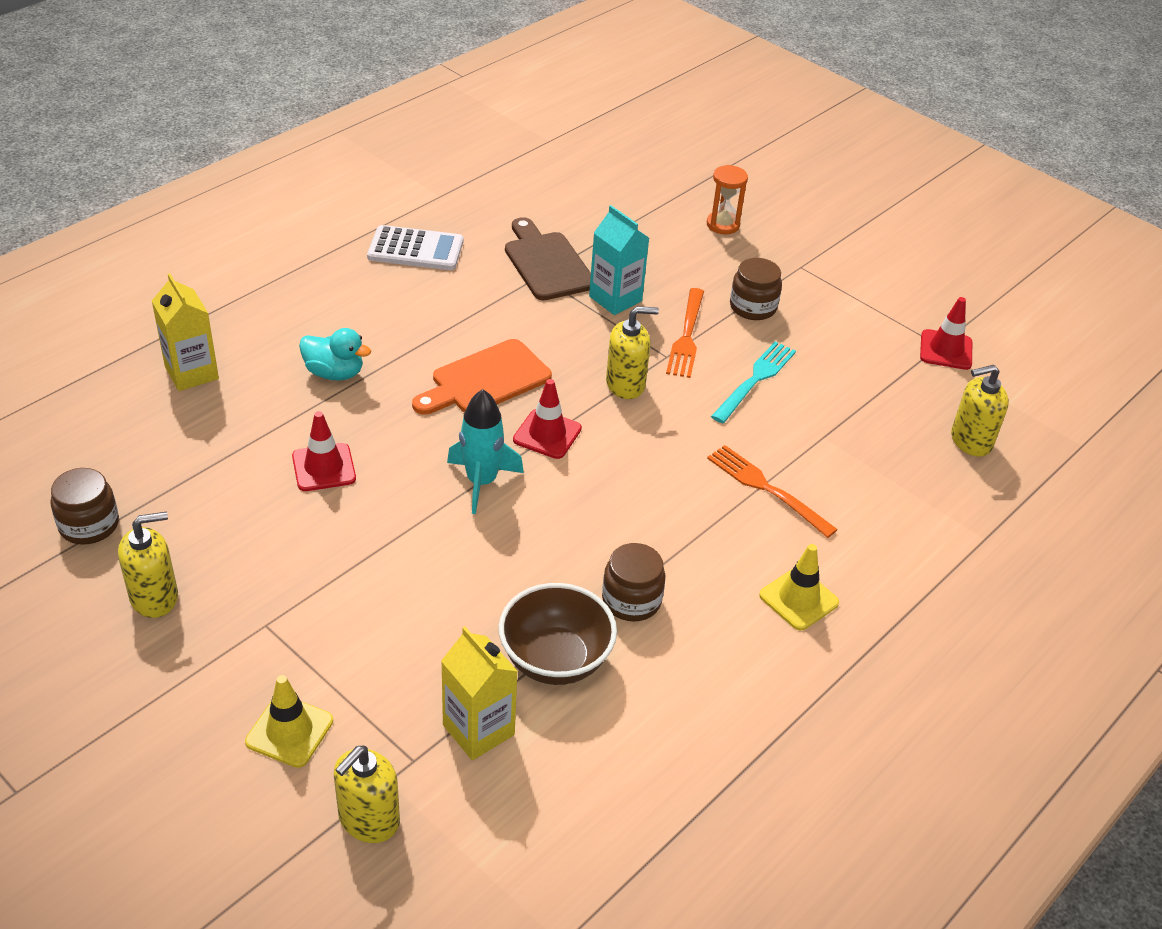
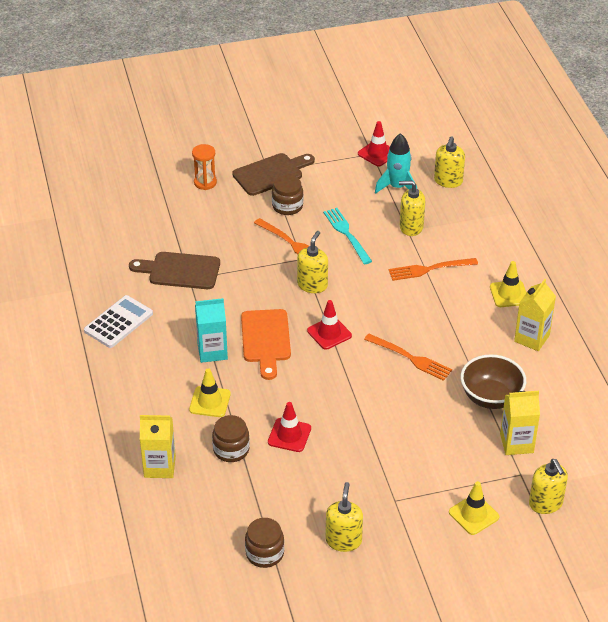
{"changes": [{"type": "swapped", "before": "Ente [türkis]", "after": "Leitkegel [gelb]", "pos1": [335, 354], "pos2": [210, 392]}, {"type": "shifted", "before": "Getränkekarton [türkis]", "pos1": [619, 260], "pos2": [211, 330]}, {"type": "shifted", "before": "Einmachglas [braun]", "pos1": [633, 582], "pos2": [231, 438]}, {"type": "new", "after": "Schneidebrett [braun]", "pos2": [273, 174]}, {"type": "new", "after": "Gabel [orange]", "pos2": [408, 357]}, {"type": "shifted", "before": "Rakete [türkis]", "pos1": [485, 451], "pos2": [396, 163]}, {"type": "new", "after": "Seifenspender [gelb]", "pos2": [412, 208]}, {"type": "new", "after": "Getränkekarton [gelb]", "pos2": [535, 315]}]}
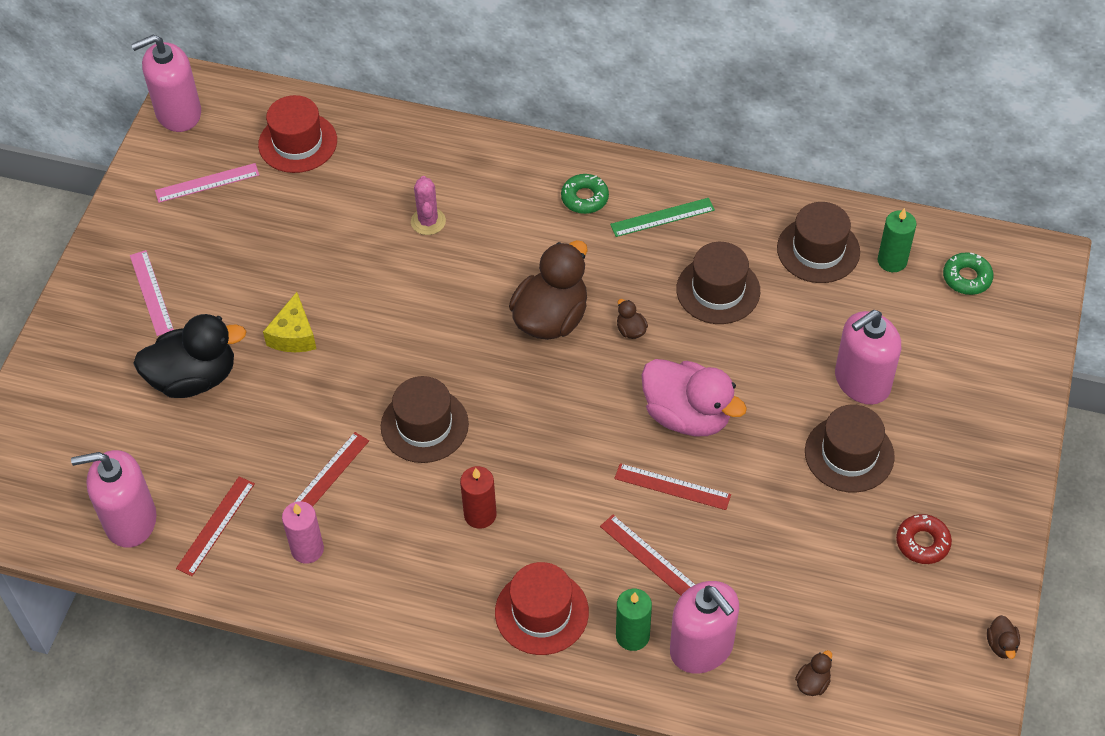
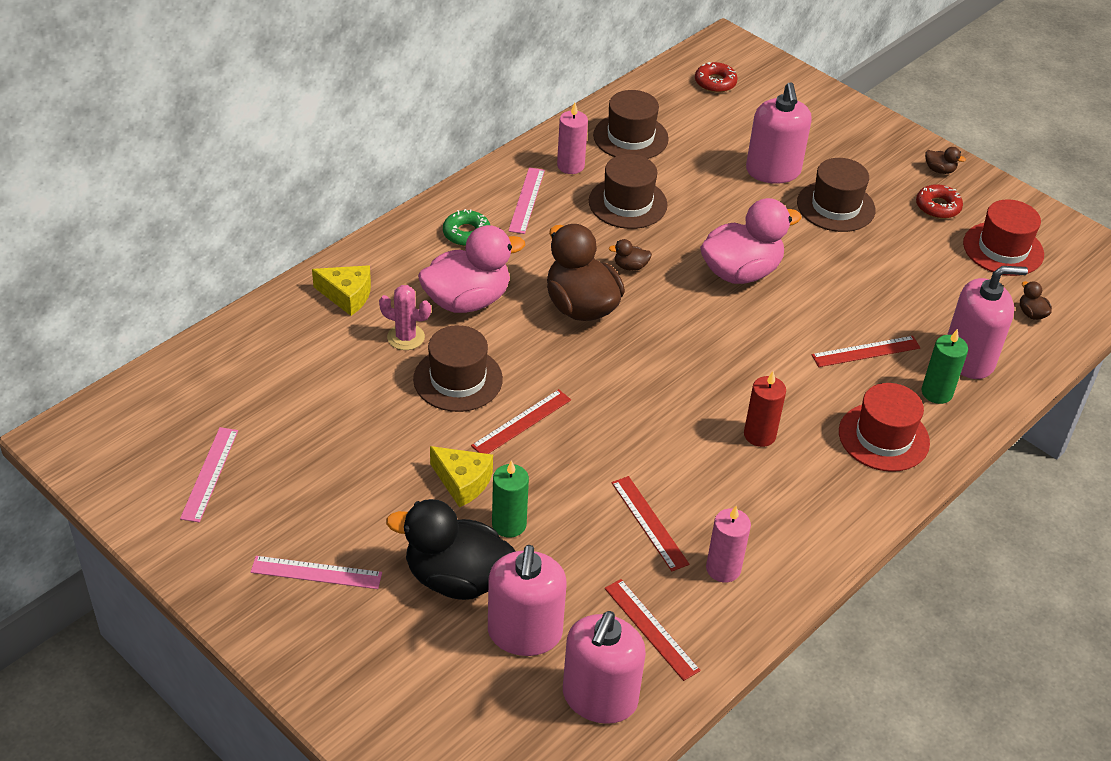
{"changes": [{"type": "new", "after": "Käse [gelb]", "pos2": [341, 290]}, {"type": "rotated", "before": "Ente [schwarz]", "pos1": [190, 356], "pos2": [451, 549], "turn": -90}, {"type": "shifted", "before": "Hut [braun]", "pos1": [425, 419], "pos2": [458, 368]}, {"type": "new", "after": "Ente [rosa]", "pos2": [471, 269]}, {"type": "shifted", "before": "Lineal [rot]", "pos1": [672, 486], "pos2": [521, 421]}, {"type": "shifted", "before": "Seifenspender [rosa]", "pos1": [166, 83], "pos2": [527, 600]}, {"type": "shifted", "before": "Kerze [grün]", "pos1": [897, 240], "pos2": [510, 499]}, {"type": "repainted", "before": "Lineal [grün]", "after": "Lineal [rosa]", "pos1": [662, 217], "pos2": [526, 200]}, {"type": "new", "after": "Kerze [rosa]", "pos2": [572, 138]}, {"type": "repainted", "before": "Donut [grün]", "after": "Donut [rot]", "pos1": [968, 273], "pos2": [716, 77]}, {"type": "shifted", "before": "Ente [braun]", "pos1": [1003, 637], "pos2": [945, 160]}, {"type": "shifted", "before": "Hut [rot]", "pos1": [297, 134], "pos2": [1003, 237]}]}
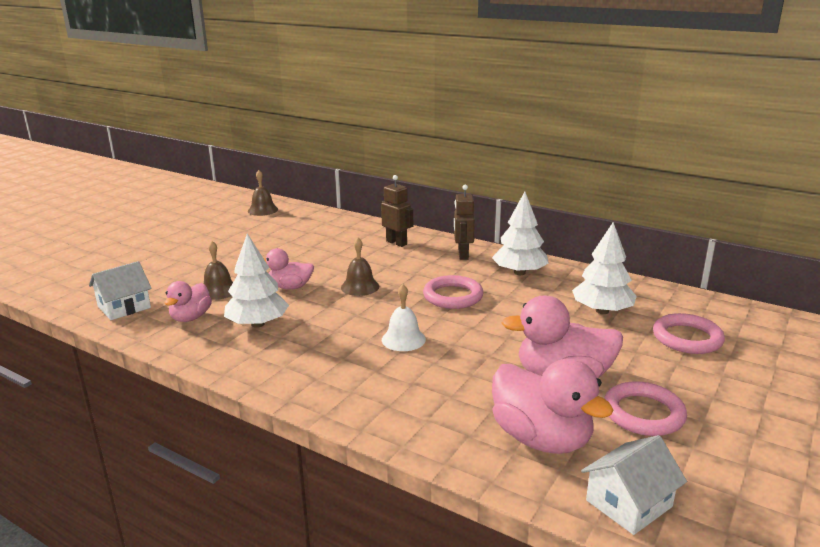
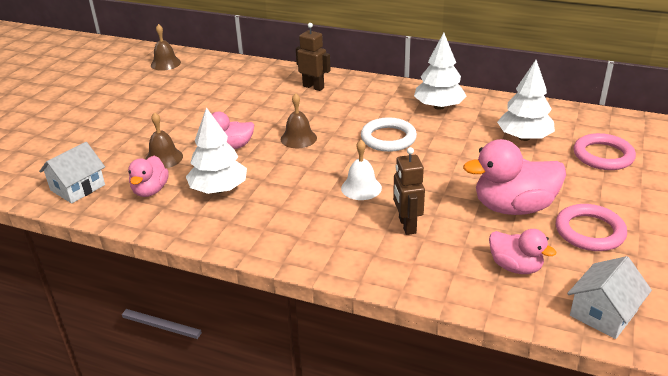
{"changes": [{"type": "repainted", "before": "Ring [rosa]", "after": "Ring [weiß]", "pos1": [453, 292], "pos2": [389, 134]}, {"type": "shifted", "before": "Roboter [braun]", "pos1": [464, 222], "pos2": [409, 191]}, {"type": "scaled", "before": "Ente [rosa]", "pos1": [553, 406], "pos2": [522, 251], "scale": 0.59}]}
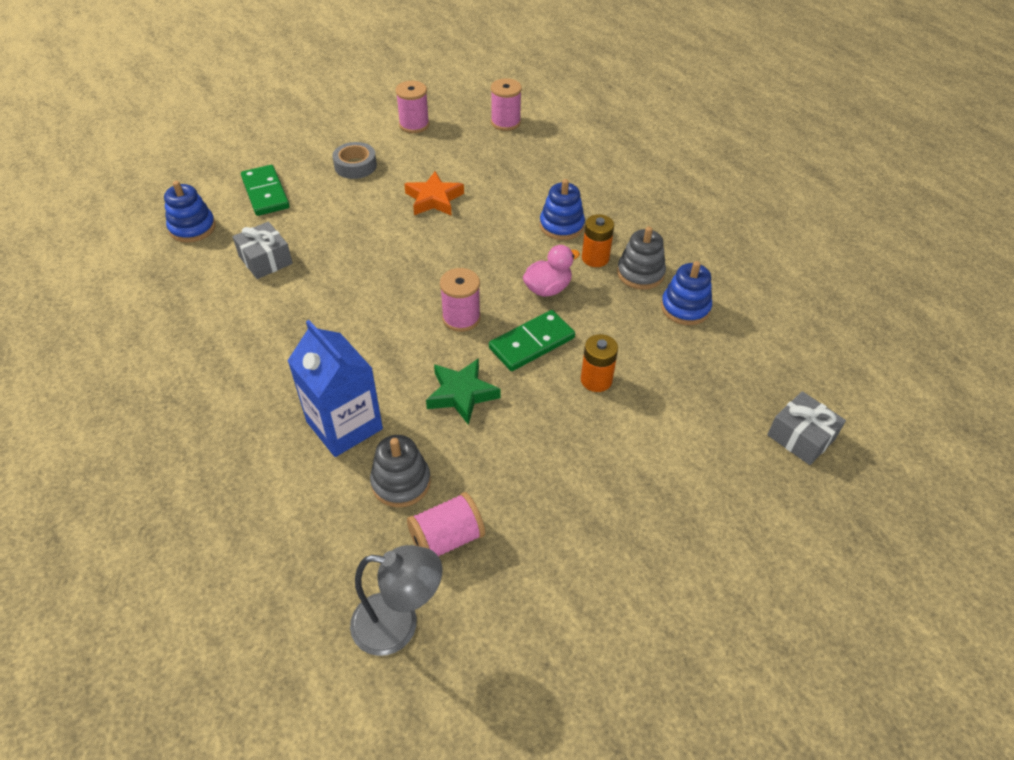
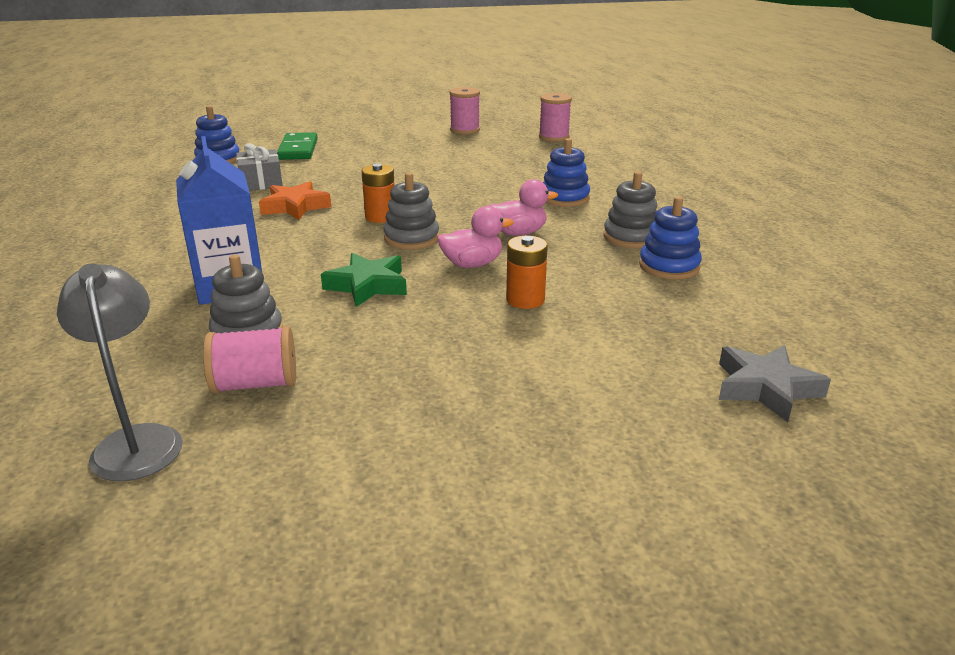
{"changes": [{"type": "rotated", "before": "Lampe [grau]", "pos1": [396, 600], "pos2": [120, 372], "turn": -135}, {"type": "shifted", "before": "Stern [orange]", "pos1": [434, 193], "pos2": [295, 200]}, {"type": "shifted", "before": "Batterie [orange]", "pos1": [598, 240], "pos2": [378, 193]}, {"type": "swapped", "before": "Garnrolle [rosa]", "after": "Stapelspielzeug [grau]", "pos1": [460, 300], "pos2": [411, 211]}, {"type": "swapped", "before": "Dominostein [grün]", "after": "Ente [rosa]", "pos1": [532, 340], "pos2": [475, 237]}, {"type": "swapped", "before": "Geschenk [grau]", "after": "Stern [grau]", "pos1": [806, 428], "pos2": [775, 383]}, {"type": "gone", "before": "Klebeband [grau]", "pos1": [354, 160]}]}
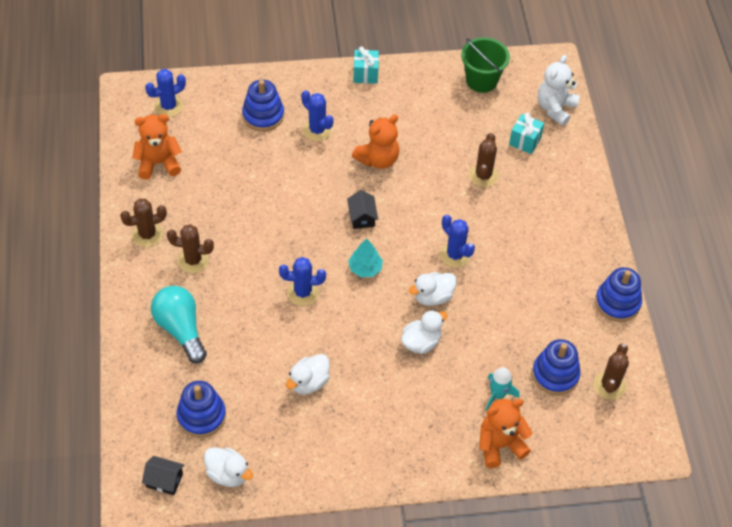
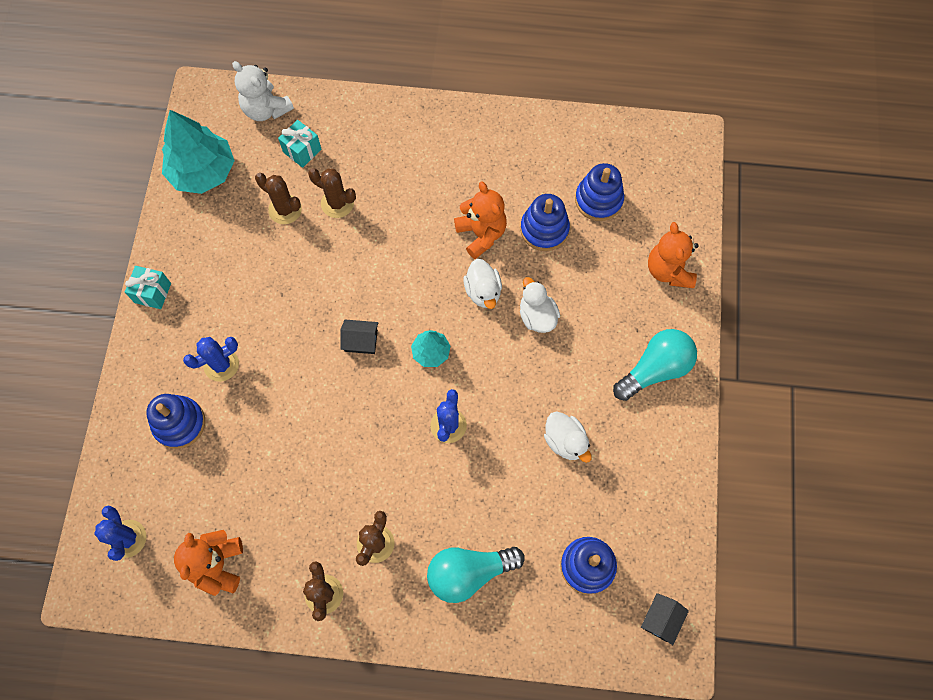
{"changes": [{"type": "swapped", "before": "Eimer [grün]", "after": "Baum [türkis]", "pos1": [485, 65], "pos2": [198, 152]}, {"type": "shifted", "before": "Kaktus [braun]", "pos1": [611, 371], "pos2": [278, 198]}, {"type": "shifted", "before": "Teddybär [orange]", "pos1": [375, 142], "pos2": [480, 220]}, {"type": "shifted", "before": "Stapelspielzeug [blau]", "pos1": [618, 294], "pos2": [545, 222]}, {"type": "new", "after": "Glühbirne [türkis]", "pos2": [655, 365]}, {"type": "gone", "before": "Ente [weiß]", "pos1": [228, 467]}, {"type": "gone", "before": "Kaktus [blau]", "pos1": [457, 241]}, {"type": "gone", "before": "Rakete [türkis]", "pos1": [503, 388]}]}
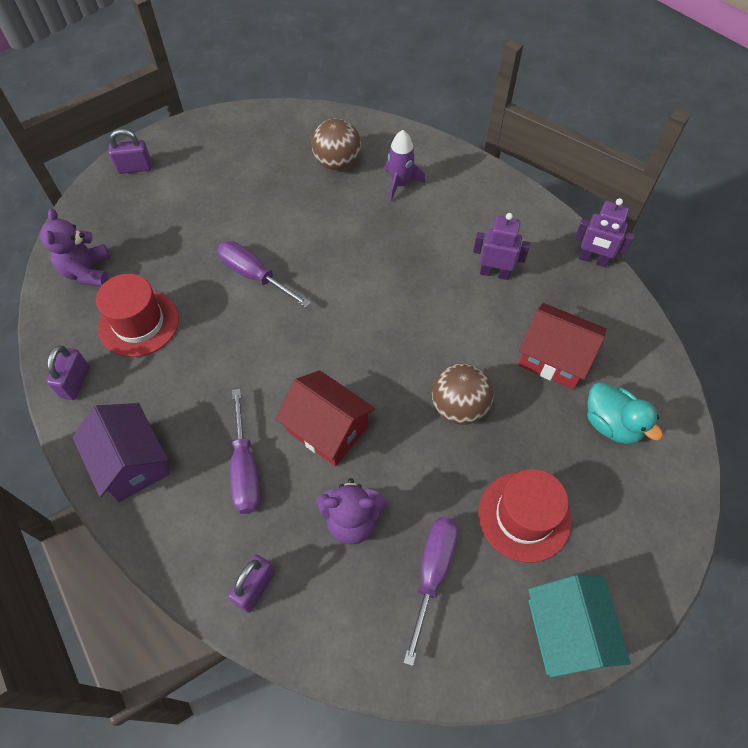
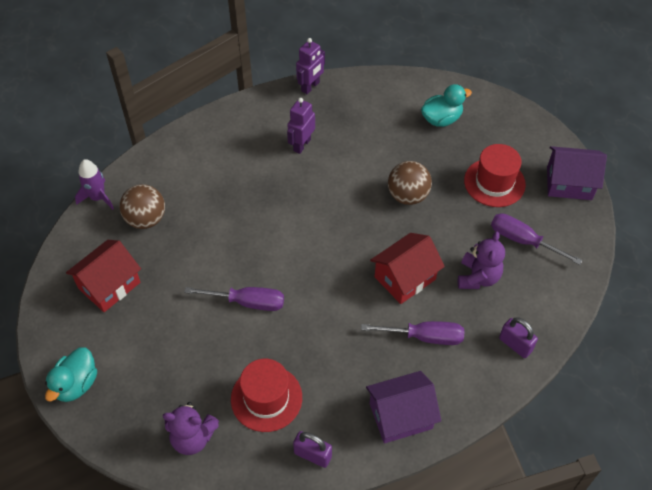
{"changes": [{"type": "swapped", "before": "Vorhängeschloss [lila]", "after": "Ente [türkis]", "pos1": [130, 151], "pos2": [71, 375]}, {"type": "shifted", "before": "Haus [rot]", "pos1": [562, 346], "pos2": [103, 276]}, {"type": "shifted", "before": "Rakete [lila]", "pos1": [405, 166], "pos2": [94, 184]}, {"type": "rotated", "before": "Schraubenzieher [lila]", "pos1": [264, 274], "pos2": [234, 299], "turn": -135}, {"type": "repainted", "before": "Haus [türkis]", "after": "Haus [lila]", "pos1": [579, 626], "pos2": [577, 173]}]}
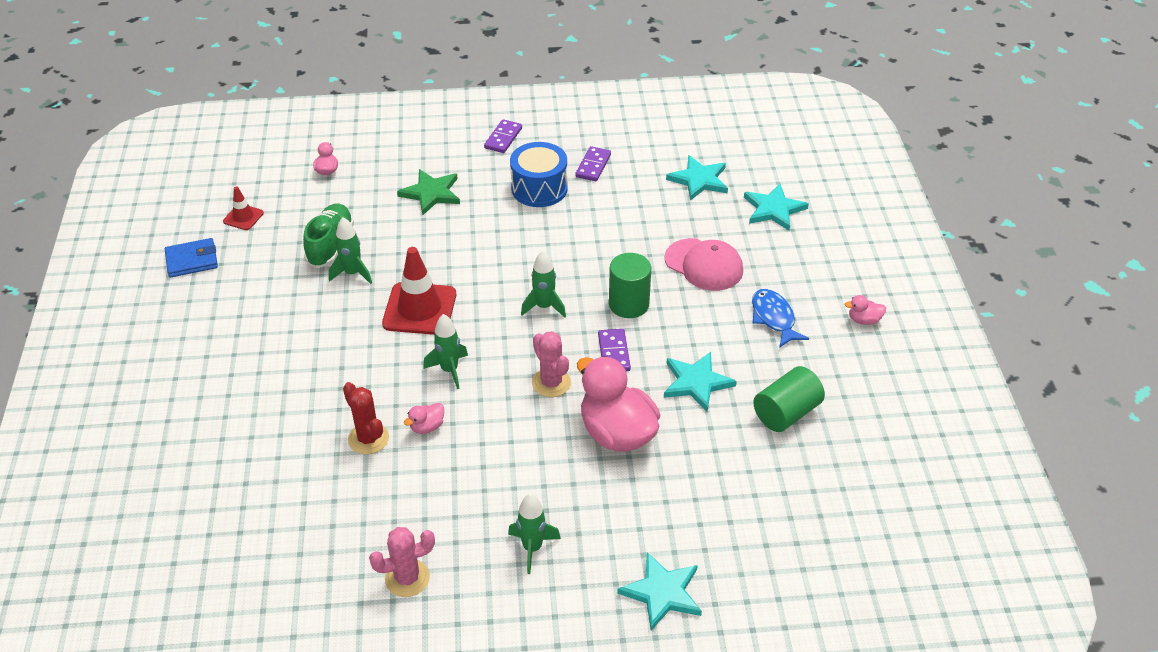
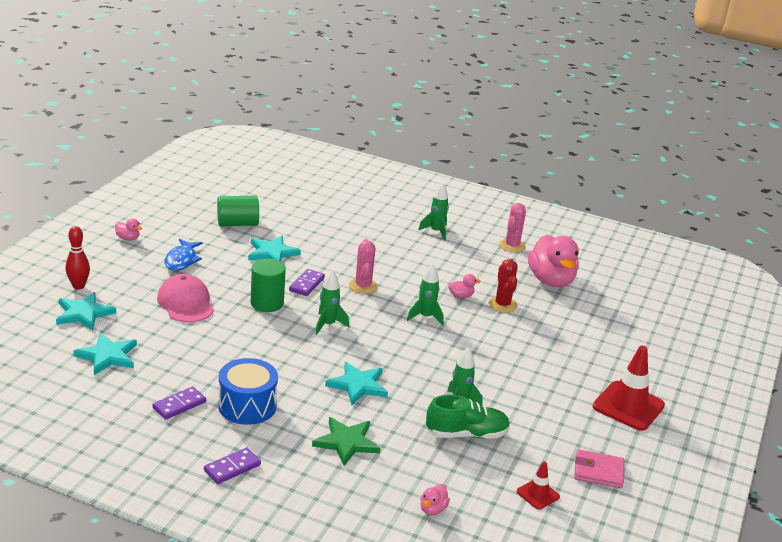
{"changes": [{"type": "new", "after": "Bowlingkegel [rot]", "pos2": [78, 257]}, {"type": "shifted", "before": "Stern [türkis]", "pos1": [659, 591], "pos2": [356, 383]}, {"type": "rotated", "before": "Schuh [grün]", "pos1": [328, 235], "pos2": [468, 417], "turn": -135}, {"type": "rotated", "before": "Kaktus [rosa]", "pos1": [402, 562], "pos2": [512, 228], "turn": -75}, {"type": "shifted", "before": "Ente [rosa]", "pos1": [618, 404], "pos2": [553, 261]}, {"type": "repainted", "before": "Geldbörse [blau]", "after": "Geldbörse [rosa]", "pos1": [191, 257], "pos2": [599, 468]}, {"type": "shifted", "before": "Leitkegel [rot]", "pos1": [419, 291], "pos2": [629, 388]}]}
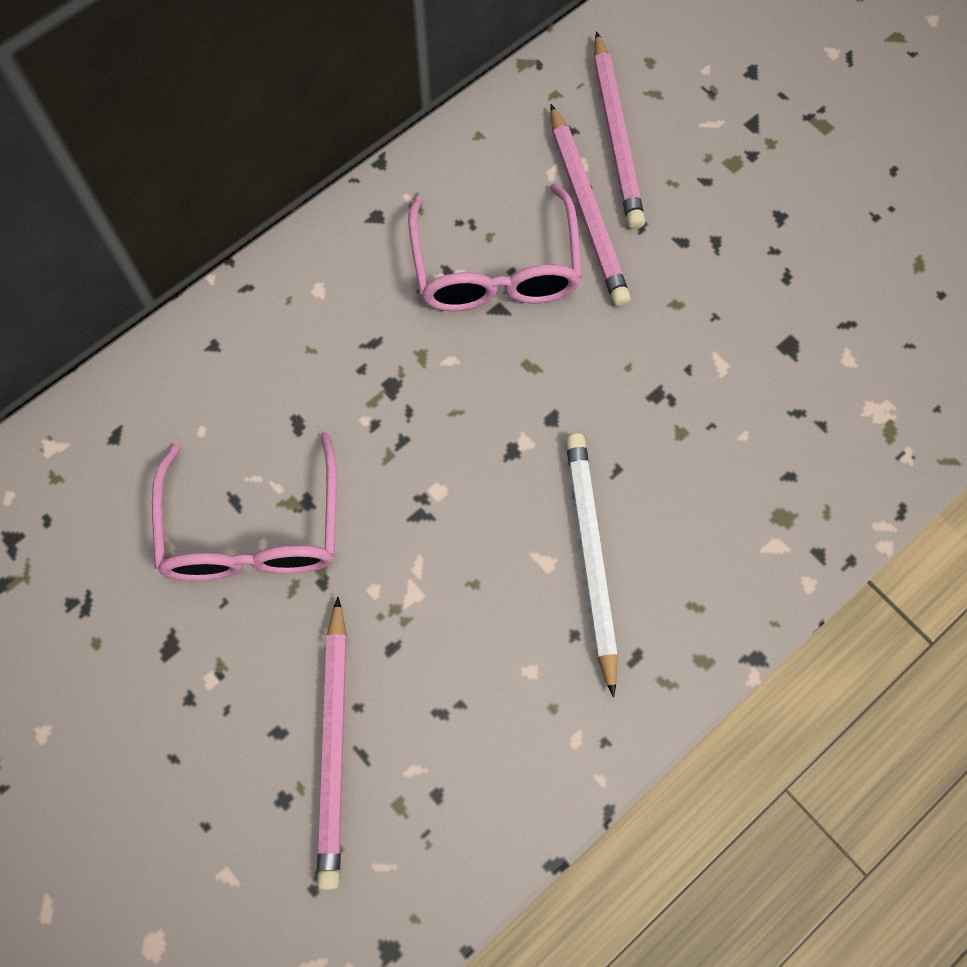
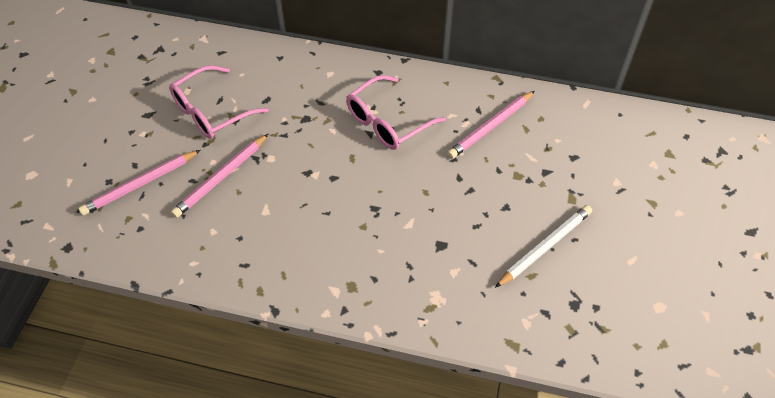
{"changes": [{"type": "shifted", "before": "Bleistift [rosa]", "pos1": [590, 205], "pos2": [219, 176]}, {"type": "shifted", "before": "Bleistift [weiß]", "pos1": [592, 565], "pos2": [543, 246]}]}
